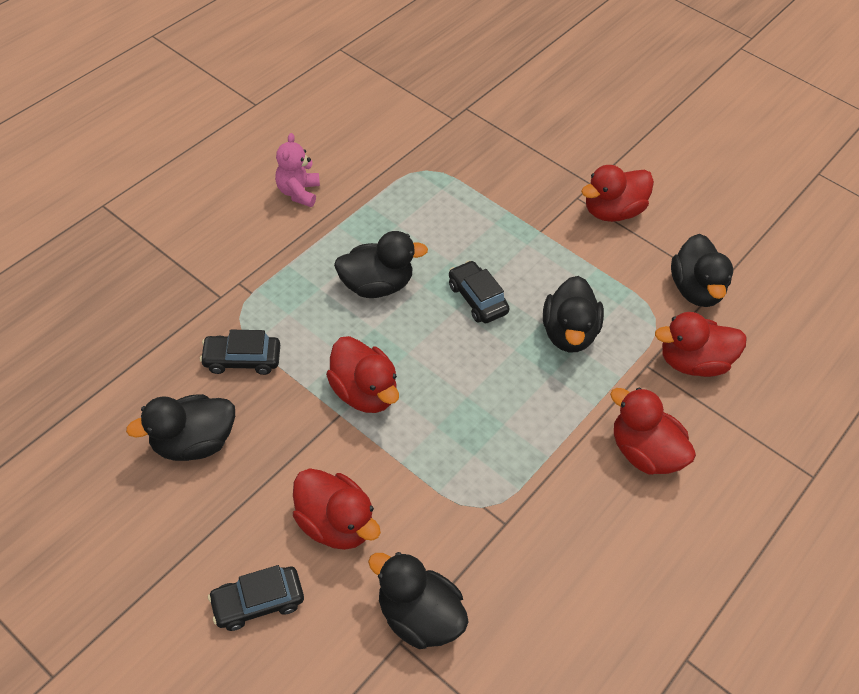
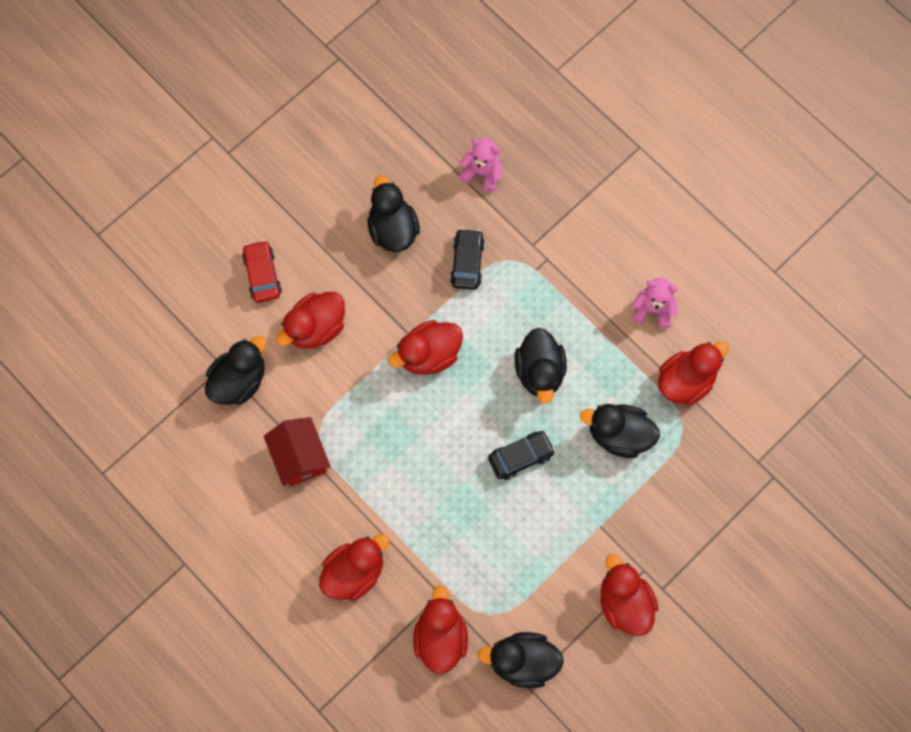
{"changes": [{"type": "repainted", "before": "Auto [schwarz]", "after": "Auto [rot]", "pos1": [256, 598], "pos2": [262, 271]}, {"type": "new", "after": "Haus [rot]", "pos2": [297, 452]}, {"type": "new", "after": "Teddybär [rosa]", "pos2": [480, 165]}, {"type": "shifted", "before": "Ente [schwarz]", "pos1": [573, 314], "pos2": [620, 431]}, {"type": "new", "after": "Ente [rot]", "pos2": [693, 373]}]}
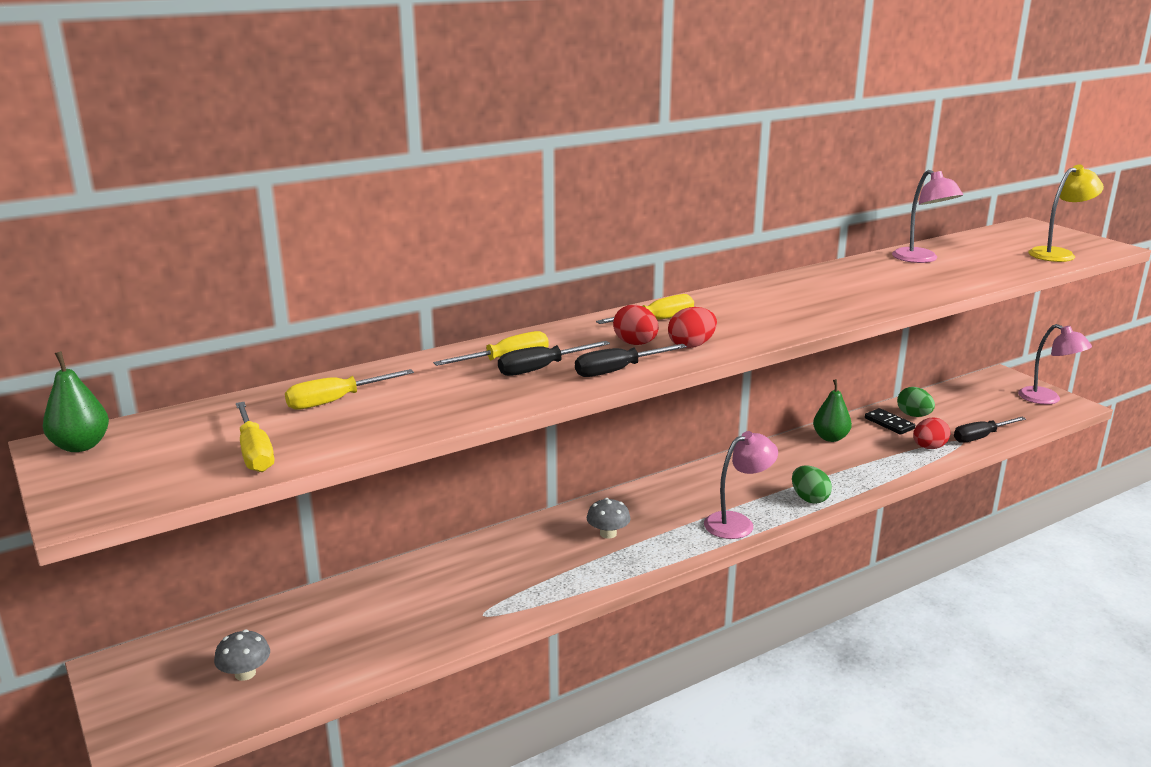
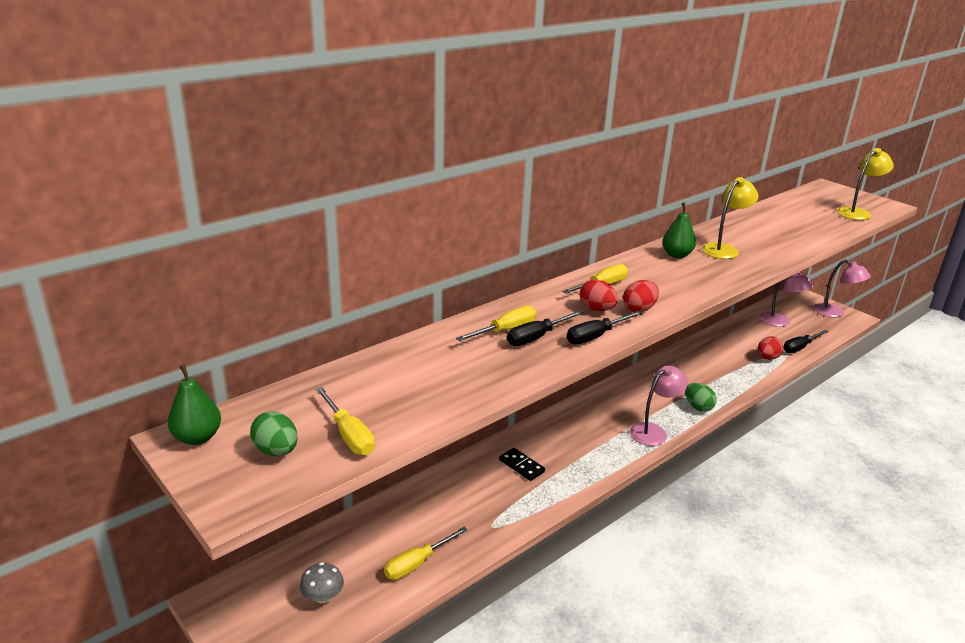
{"changes": [{"type": "shifted", "before": "Ei [grün]", "pos1": [916, 402], "pos2": [274, 433]}, {"type": "shifted", "before": "Schraubenzieher [gelb]", "pos1": [349, 389], "pos2": [426, 553]}, {"type": "shifted", "before": "Dominostein [schwarz]", "pos1": [890, 421], "pos2": [522, 464]}, {"type": "shifted", "before": "Birne [grün]", "pos1": [832, 410], "pos2": [679, 230]}, {"type": "new", "after": "Lampe [gelb]", "pos2": [730, 218]}, {"type": "shifted", "before": "Lampe [rosa]", "pos1": [927, 216], "pos2": [786, 299]}, {"type": "gone", "before": "Pilz [grau]", "pos1": [609, 518]}]}
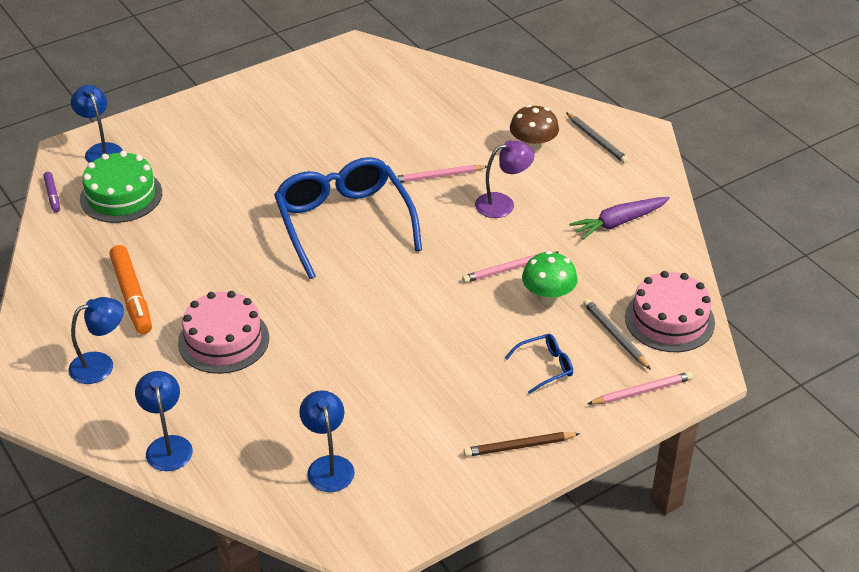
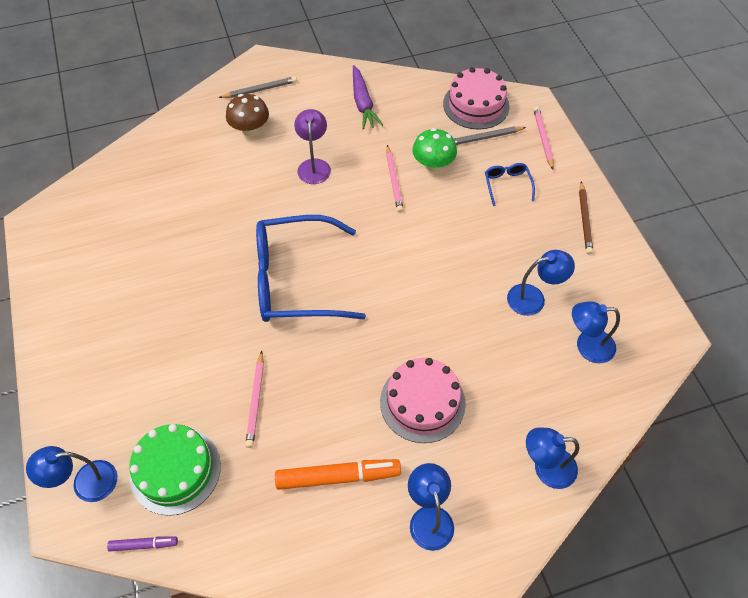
{"changes": [{"type": "shifted", "before": "Bleistift [rosa]", "pos1": [441, 174], "pos2": [254, 399]}, {"type": "new", "after": "Lampe [blau]", "pos2": [541, 283]}]}
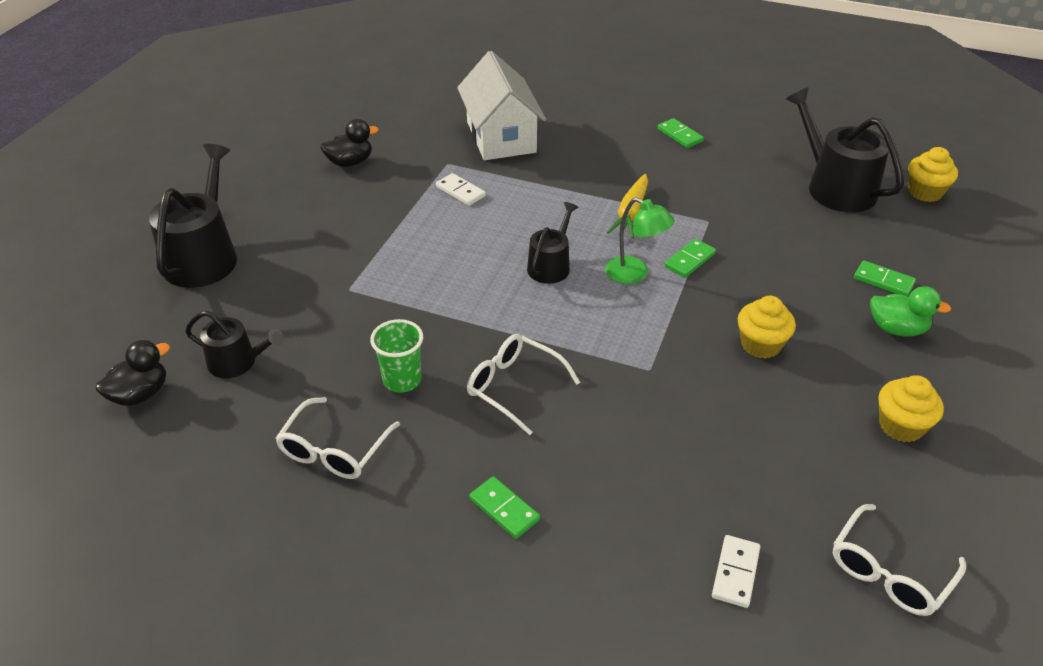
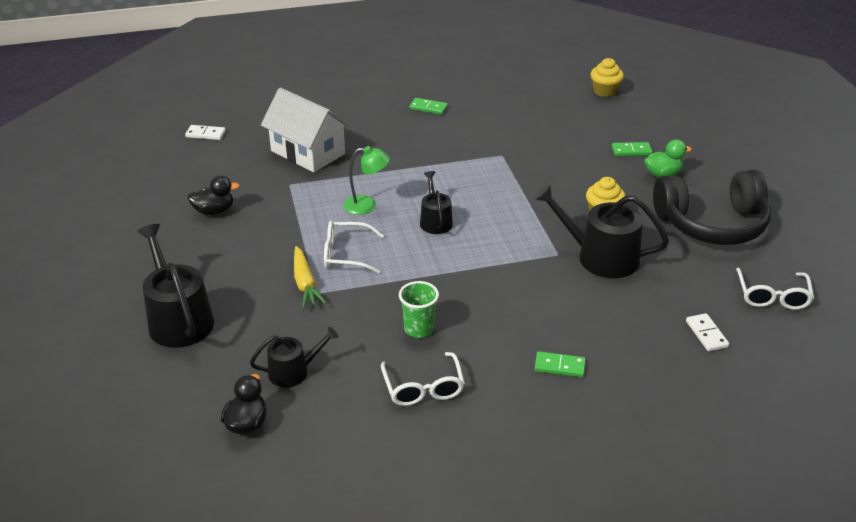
{"changes": [{"type": "shifted", "before": "Dominostein [weiß]", "pos1": [461, 189], "pos2": [205, 132]}, {"type": "rotated", "before": "Ente [schwarz]", "pos1": [349, 143], "pos2": [213, 195], "turn": 45}, {"type": "shifted", "before": "Karotte [gelb]", "pos1": [627, 206], "pos2": [310, 277]}, {"type": "shifted", "before": "Brille [weiß]", "pos1": [523, 384], "pos2": [354, 247]}, {"type": "shifted", "before": "Lampe [grün]", "pos1": [640, 240], "pos2": [367, 180]}, {"type": "shifted", "before": "Gießkanne [schwarz]", "pos1": [845, 149], "pos2": [601, 231]}, {"type": "swapped", "before": "Muffin [gelb]", "after": "Kopfhörer [schwarz]", "pos1": [911, 408], "pos2": [712, 207]}, {"type": "gone", "before": "Dominostein [grün]", "pos1": [690, 258]}]}
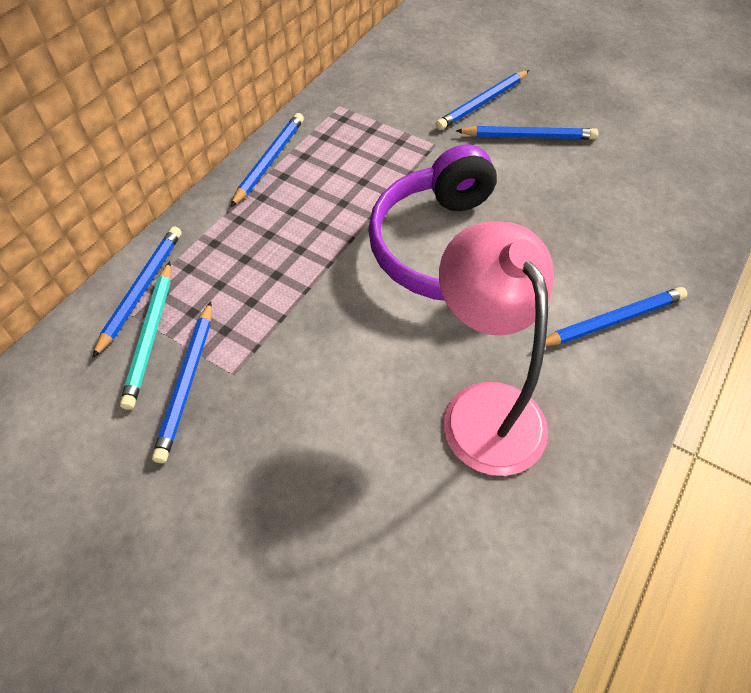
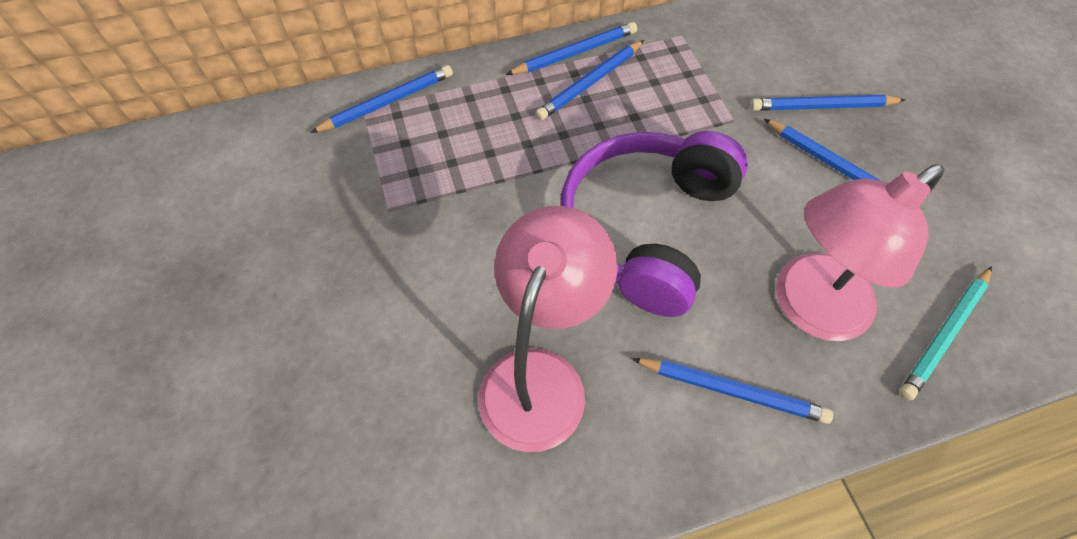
{"changes": [{"type": "shifted", "before": "Bleistift [blau]", "pos1": [182, 382], "pos2": [589, 80]}, {"type": "new", "after": "Lampe [rosa]", "pos2": [860, 252]}, {"type": "shifted", "before": "Bleistift [türkis]", "pos1": [145, 335], "pos2": [945, 333]}]}
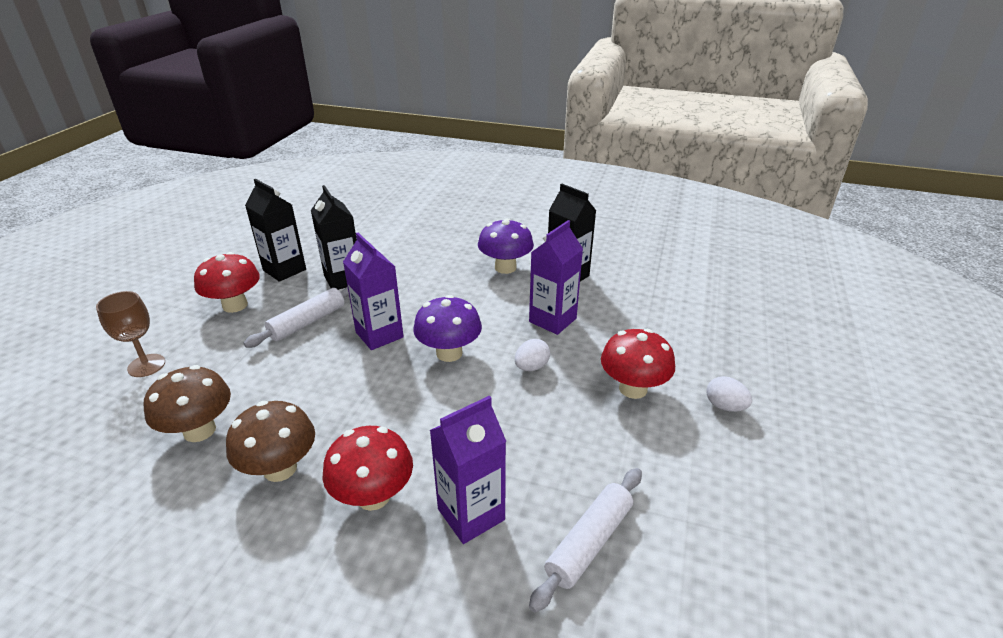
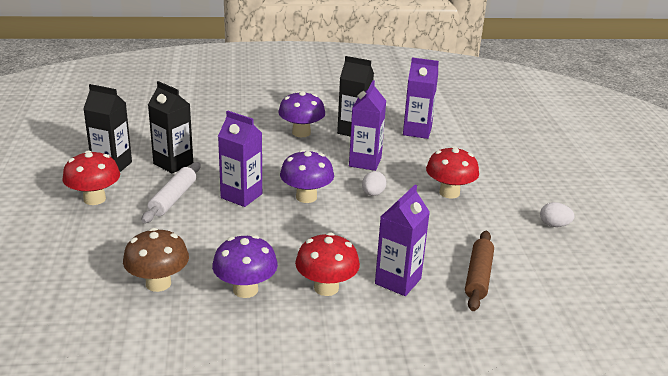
{"changes": [{"type": "repainted", "before": "Pilz [braun]", "after": "Pilz [lila]", "pos1": [270, 441], "pos2": [245, 266]}, {"type": "new", "after": "Getränkekarton [lila]", "pos2": [421, 98]}, {"type": "repainted", "before": "Nudelholz [weiß]", "after": "Nudelholz [braun]", "pos1": [585, 540], "pos2": [479, 271]}, {"type": "shifted", "before": "Ei [weiß]", "pos1": [729, 394], "pos2": [557, 214]}, {"type": "gone", "before": "Kelch [braun]", "pos1": [130, 334]}]}
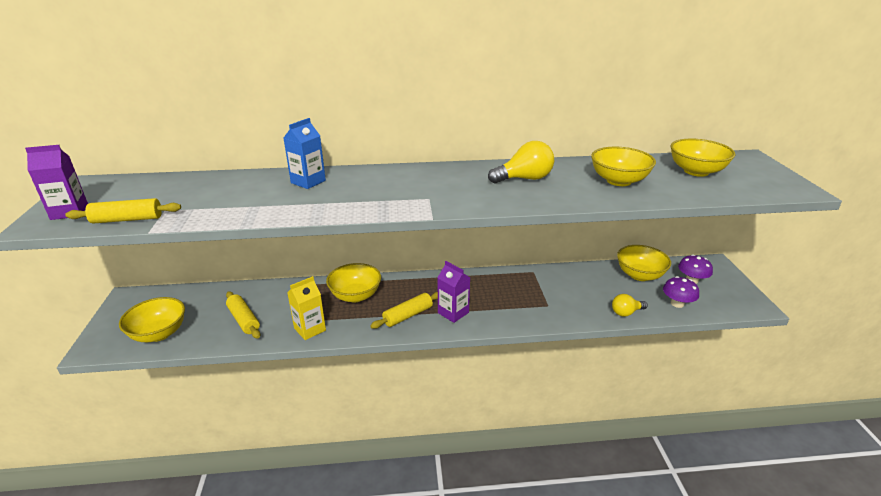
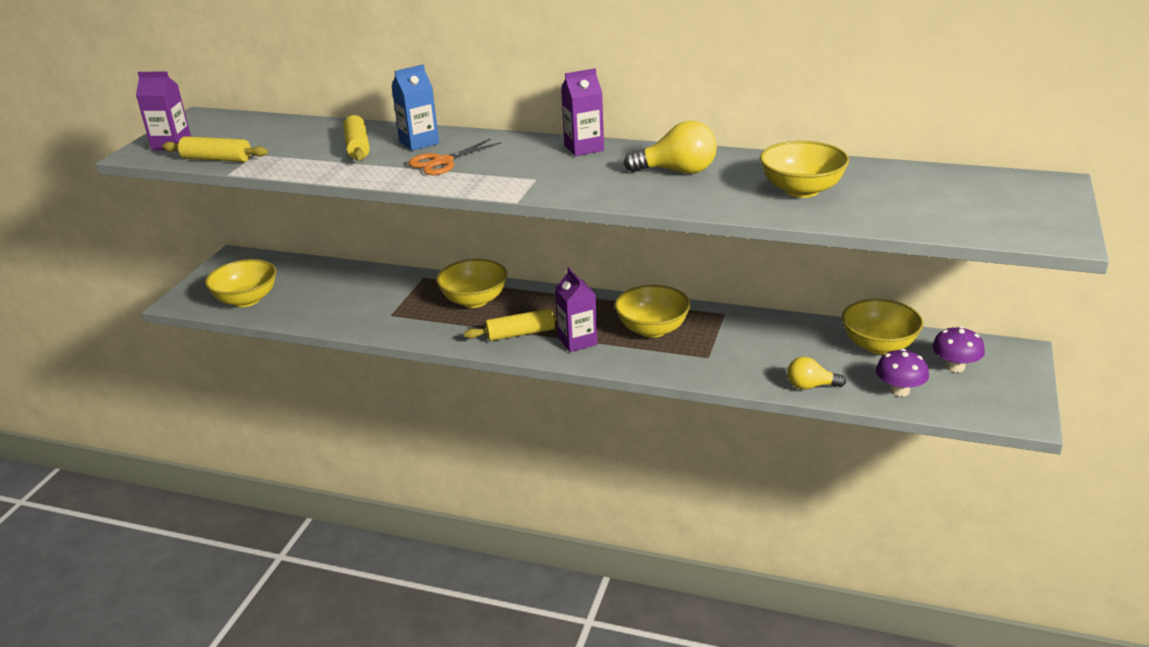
{"changes": [{"type": "shifted", "before": "Nudelholz [gelb]", "pos1": [243, 315], "pos2": [356, 138]}, {"type": "new", "after": "Schere [orange]", "pos2": [454, 157]}, {"type": "new", "after": "Getränkekarton [lila]", "pos2": [582, 112]}, {"type": "shifted", "before": "Schüssel [gelb]", "pos1": [702, 158], "pos2": [652, 311]}, {"type": "gone", "before": "Getränkekarton [gelb]", "pos1": [306, 308]}]}
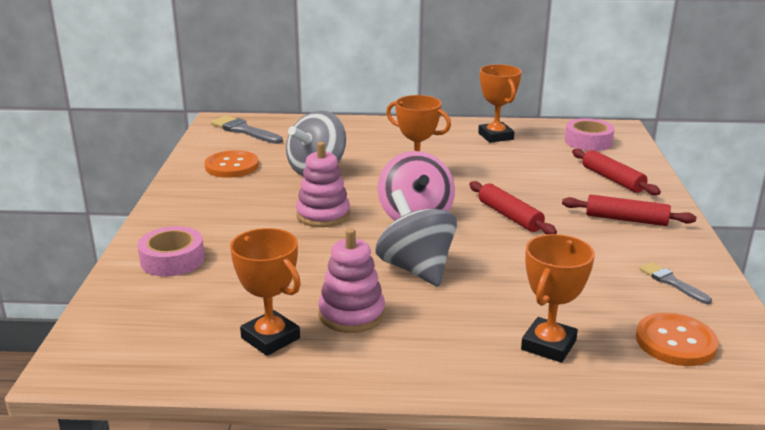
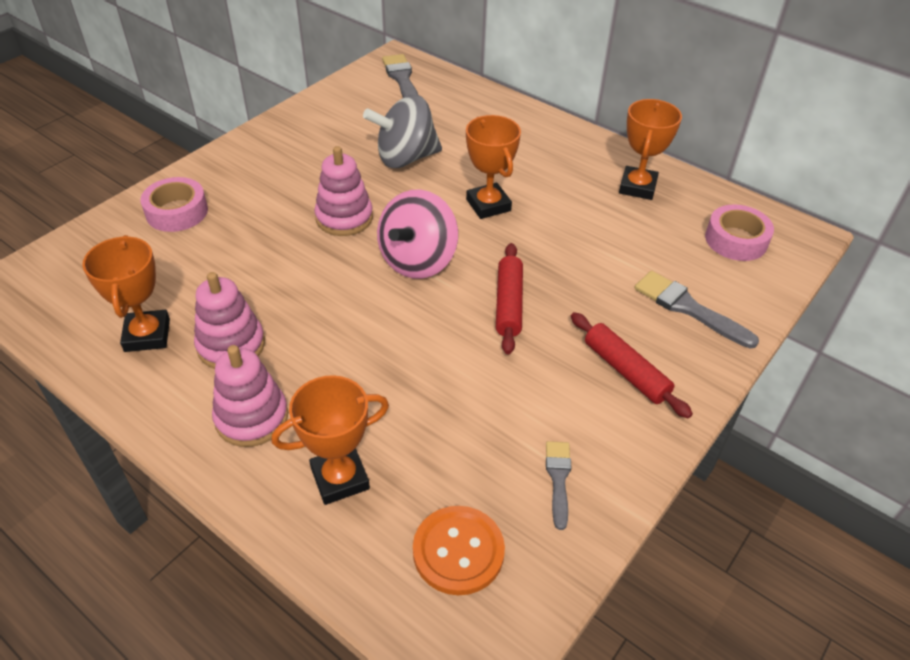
{"changes": [{"type": "new", "after": "Stapelspielzeug [rosa]", "pos2": [250, 396]}, {"type": "swapped", "before": "Nudelholz [rot]", "after": "Pinsel [grau]", "pos1": [616, 172], "pos2": [696, 309]}, {"type": "gone", "before": "Knopf [orange]", "pos1": [231, 164]}, {"type": "gone", "before": "Kreisel [grau]", "pos1": [416, 238]}]}
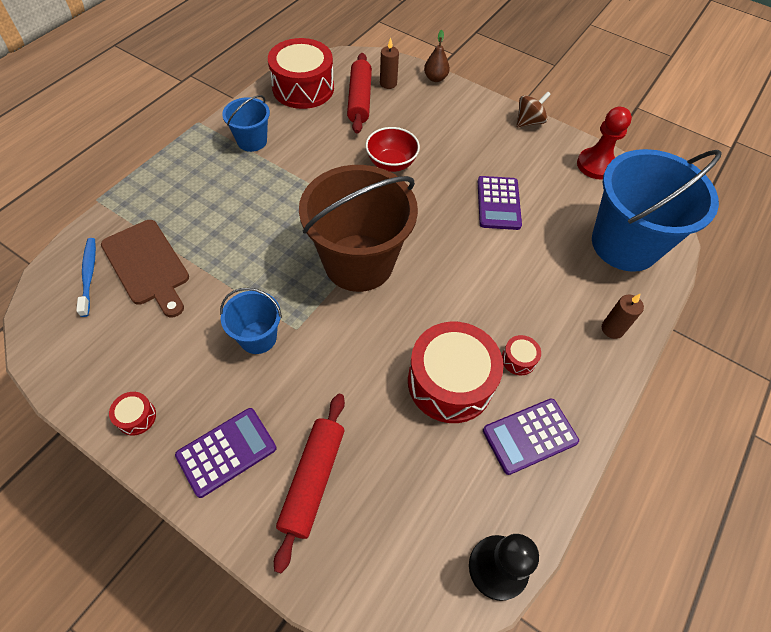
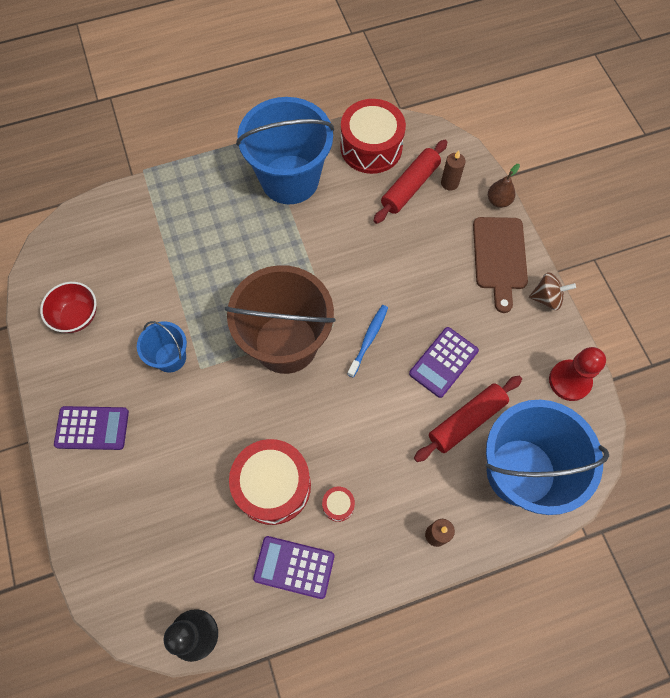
{"changes": [{"type": "shifted", "before": "Schüssel [rot]", "pos1": [393, 149], "pos2": [68, 307]}, {"type": "scaled", "before": "Eimer [blau]", "pos1": [246, 123], "pos2": [285, 150], "scale": 2.05}, {"type": "shifted", "before": "Zahnbürste [blau]", "pos1": [86, 277], "pos2": [367, 341]}, {"type": "shifted", "before": "Nudelholz [rot]", "pos1": [309, 483], "pos2": [468, 419]}, {"type": "shifted", "before": "Schneidebrett [braun]", "pos1": [145, 268], "pos2": [500, 265]}, {"type": "gone", "before": "Trommel [rot]", "pos1": [132, 414]}]}
